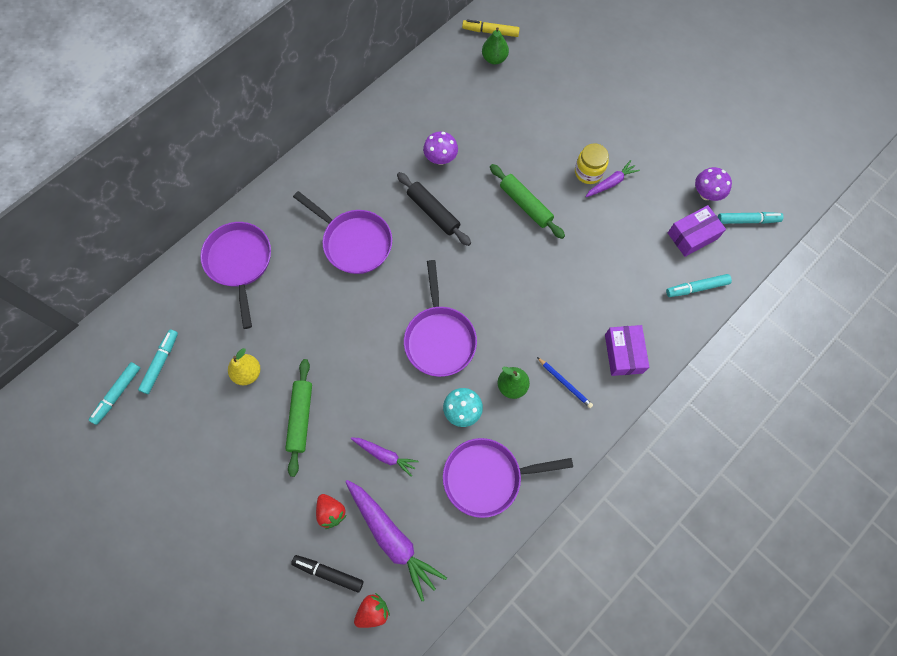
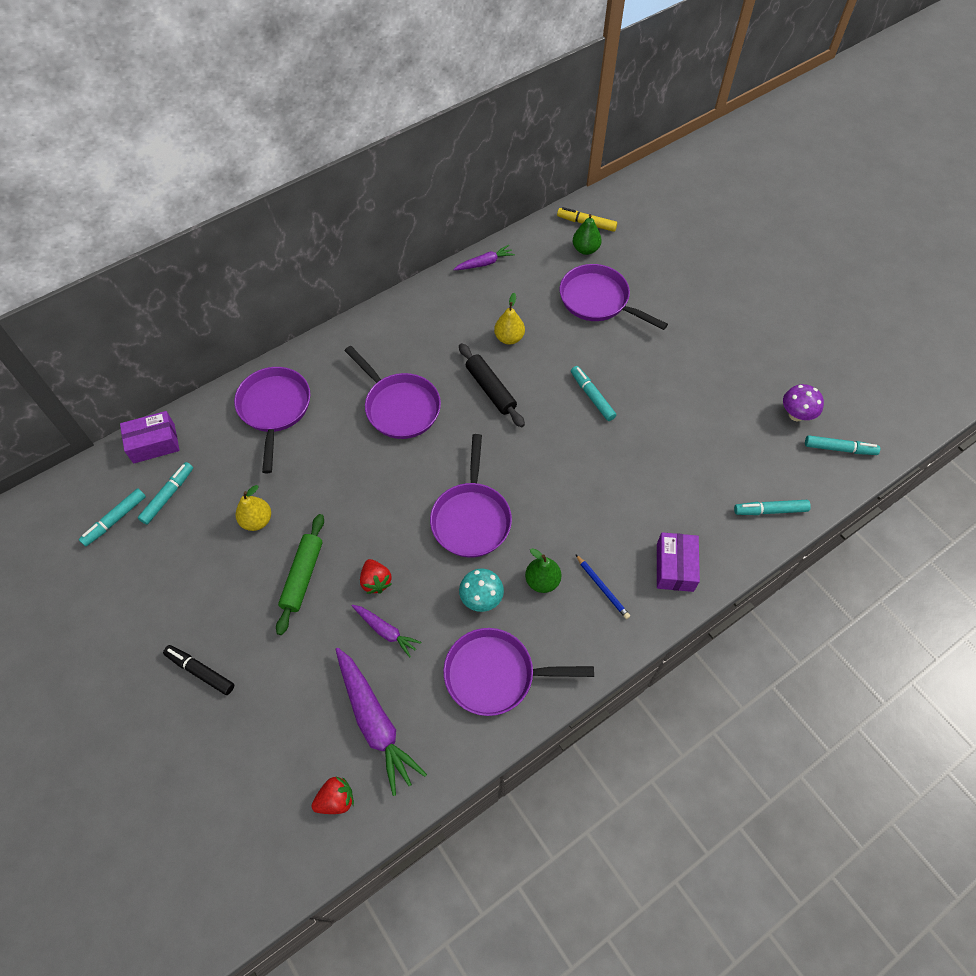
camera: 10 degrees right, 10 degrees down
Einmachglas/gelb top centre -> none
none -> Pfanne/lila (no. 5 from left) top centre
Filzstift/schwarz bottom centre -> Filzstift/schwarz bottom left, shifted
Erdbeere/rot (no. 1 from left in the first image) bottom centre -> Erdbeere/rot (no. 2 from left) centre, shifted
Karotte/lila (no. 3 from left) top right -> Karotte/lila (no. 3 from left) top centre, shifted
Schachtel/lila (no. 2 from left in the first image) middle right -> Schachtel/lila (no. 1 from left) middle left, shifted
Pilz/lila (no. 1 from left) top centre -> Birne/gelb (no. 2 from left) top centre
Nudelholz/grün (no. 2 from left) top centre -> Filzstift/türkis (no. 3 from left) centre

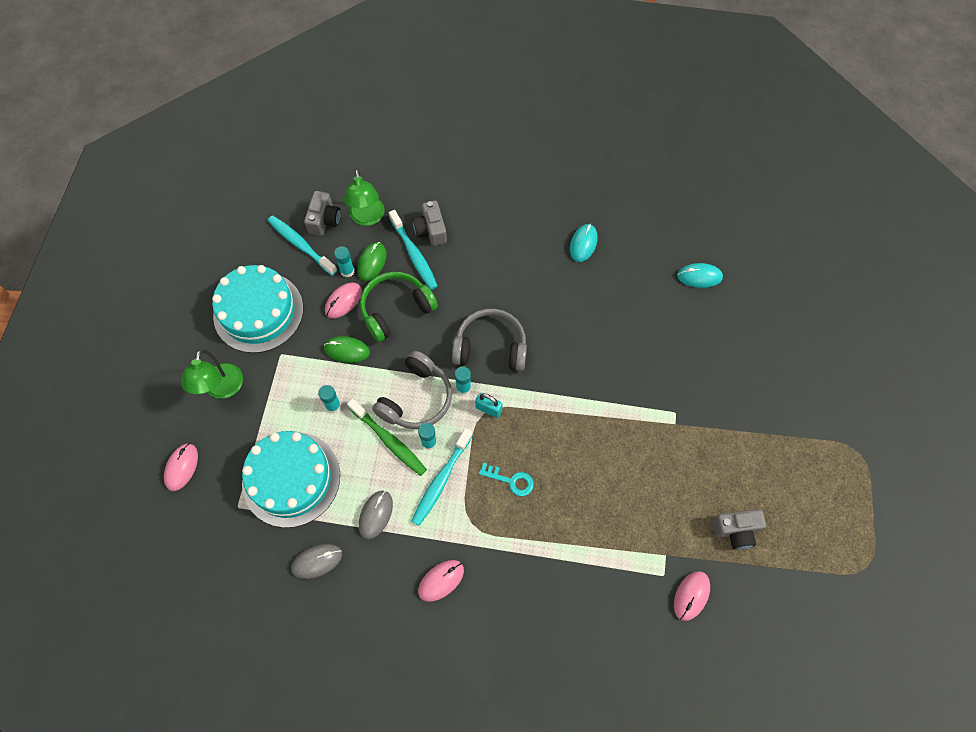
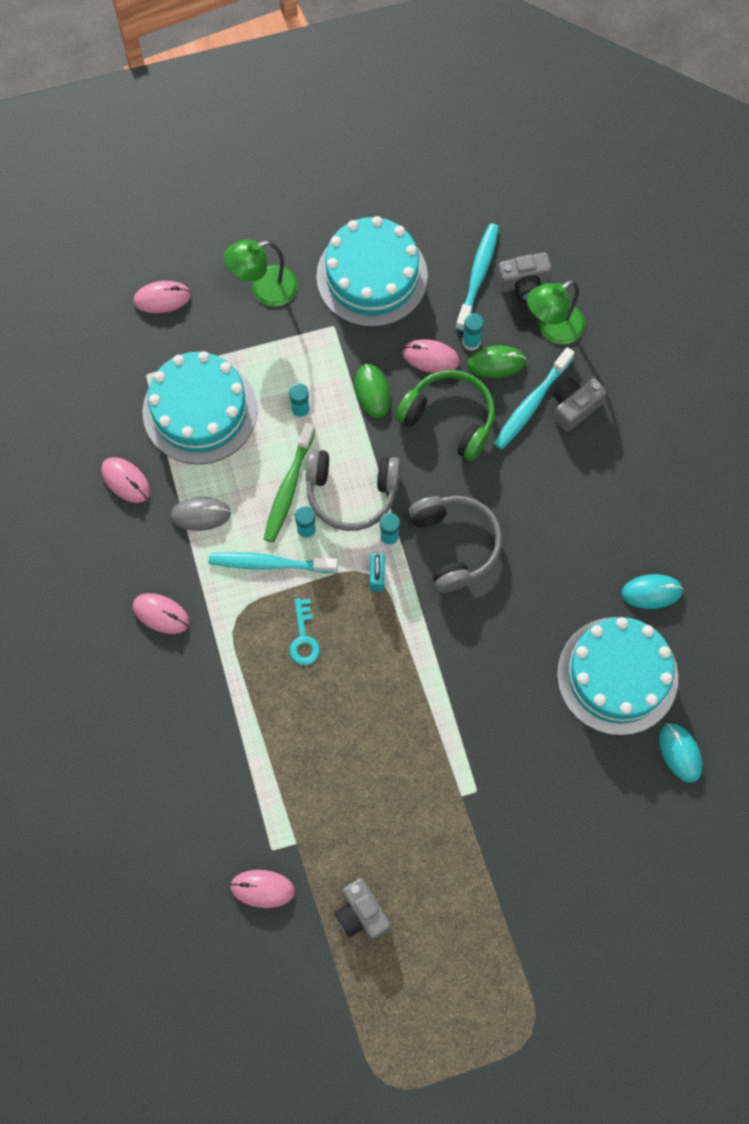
camera: 65 degrees right, 5 degrees up
none -> Kuchen/türkis (no. 3 from left) middle right
Computermaus/grau (no. 1 from left) bottom left -> Computermaus/rosa (no. 1 from left) middle left

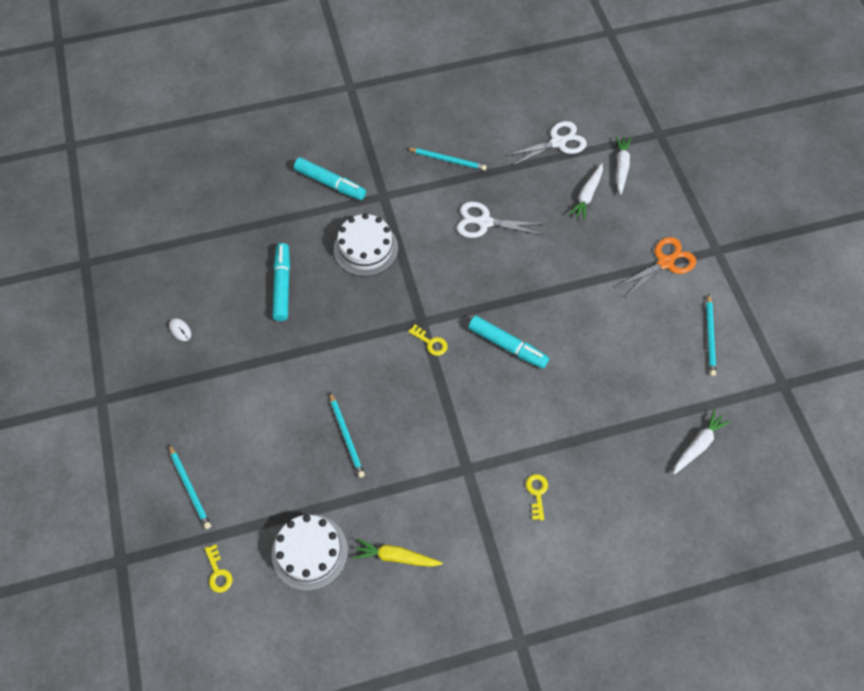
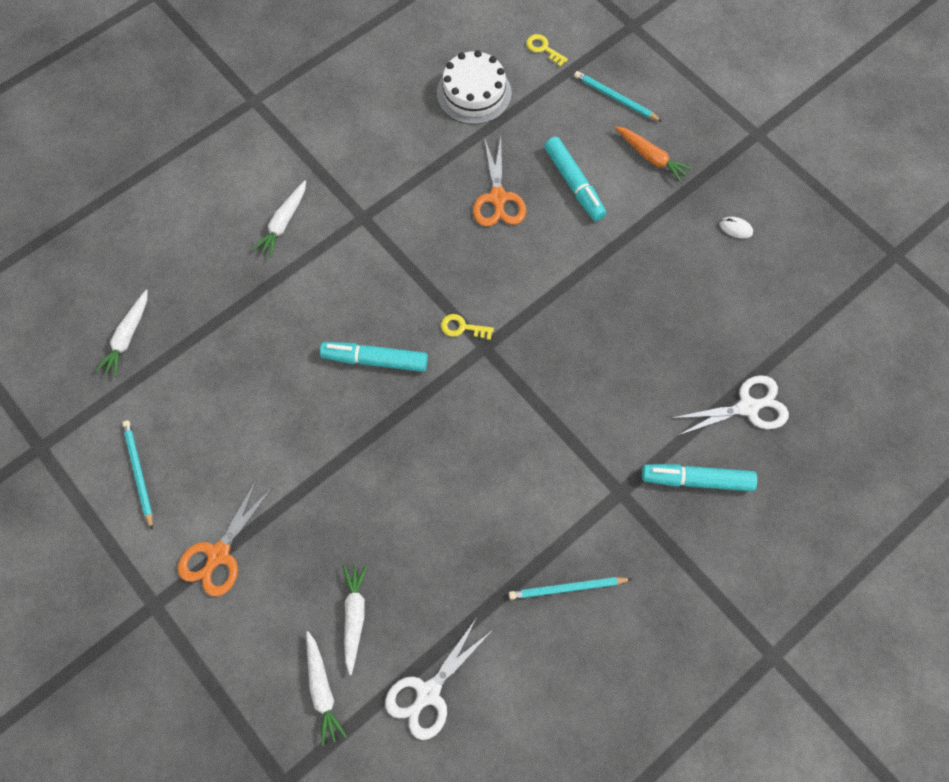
camera: 155 degrees right, 5 degrees up
Kuchen/weiß (no. 2 from left) centre -> none
Karotte/gelb bottom centre -> none
none -> Karotte/orange top right
Filzstift/türkis (no. 1 from left in the first image) middle left -> Filzstift/türkis (no. 2 from left) top centre, shifted
Schere/weiß (no. 1 from left in the first image) top centre -> Schere/weiß (no. 2 from left) middle right, shifted
Bleistift/türkis (no. 2 from left) centre -> Schere/orange (no. 2 from left) top centre
Schlüssel/gelb (no. 3 from left) bottom centre -> Karotte/weiß (no. 2 from left) top left

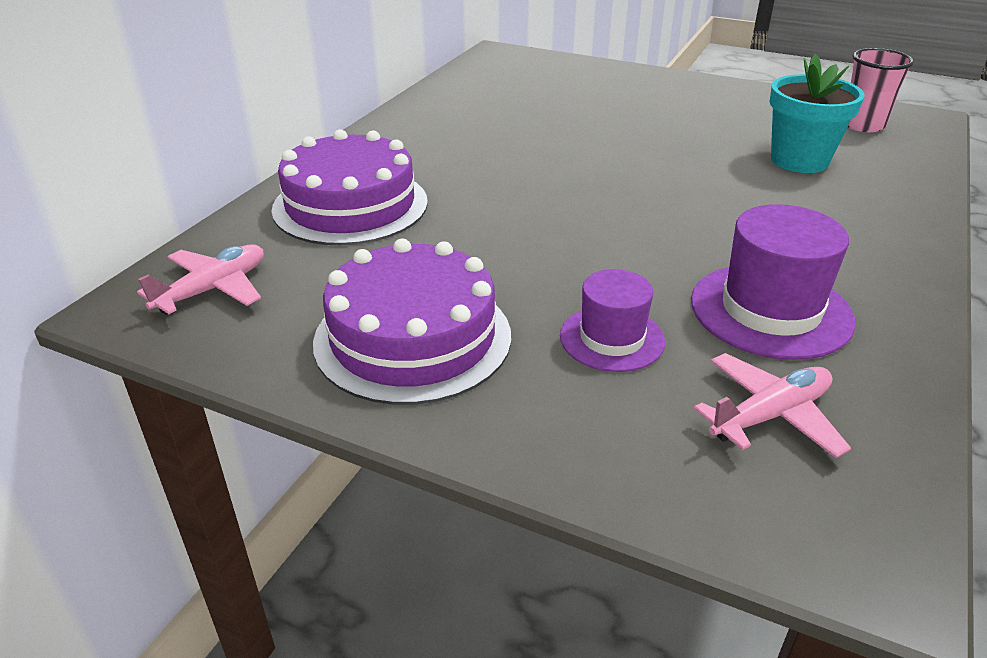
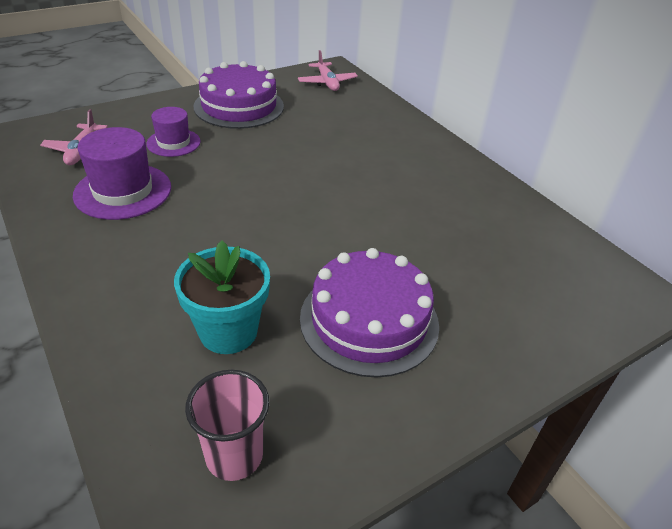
camera: 120 degrees right, 5 degrees up
Kuchen/lila (no. 1 from left in the first image) top centre -> Kuchen/lila (no. 2 from left) centre, shifted

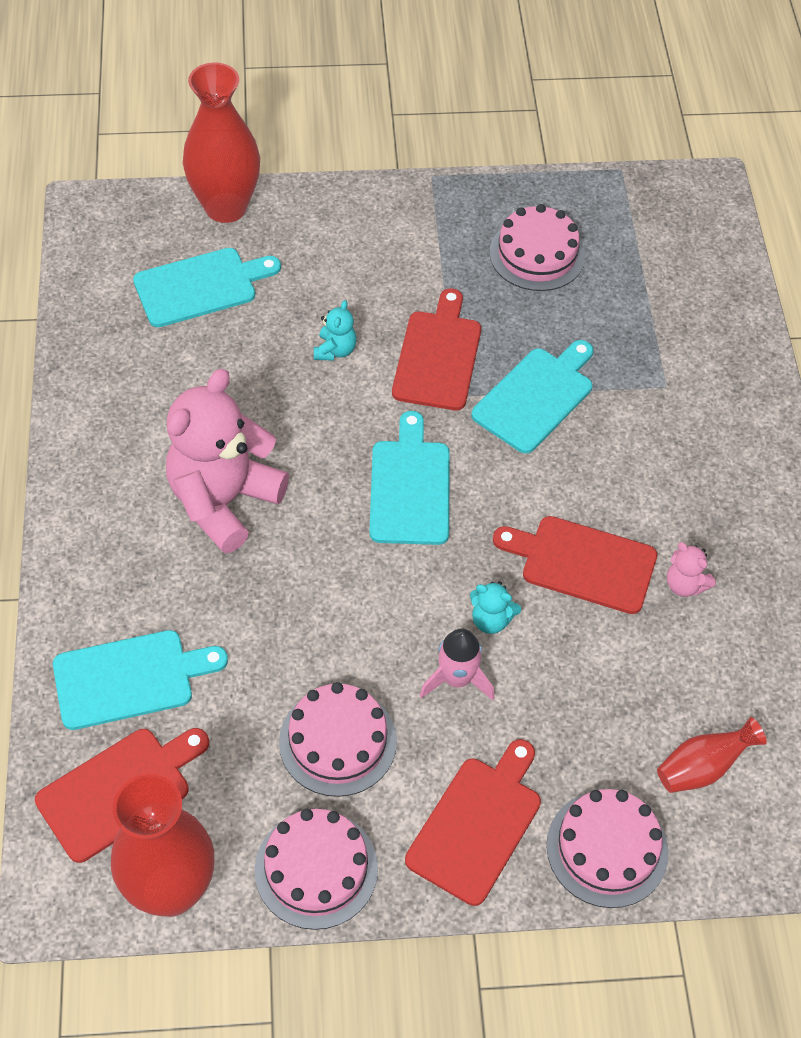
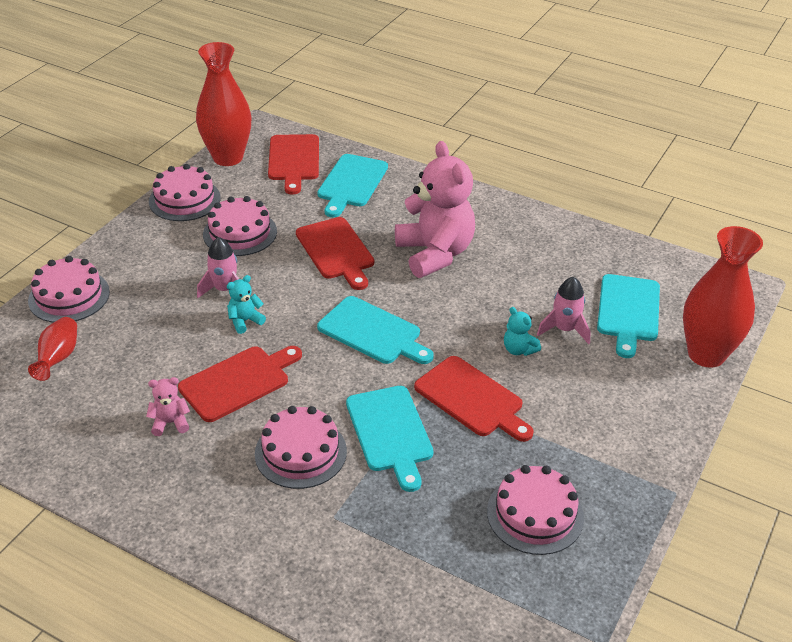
camera: 125 degrees right, 15 degrees down
none -> Kuchen/rosa (no. 4 from left) bottom centre
none -> Rakete/rosa (no. 2 from left) middle right
Schneidebrett/rot (no. 3 from left) bottom centre -> Schneidebrett/rot (no. 3 from left) centre, shifted

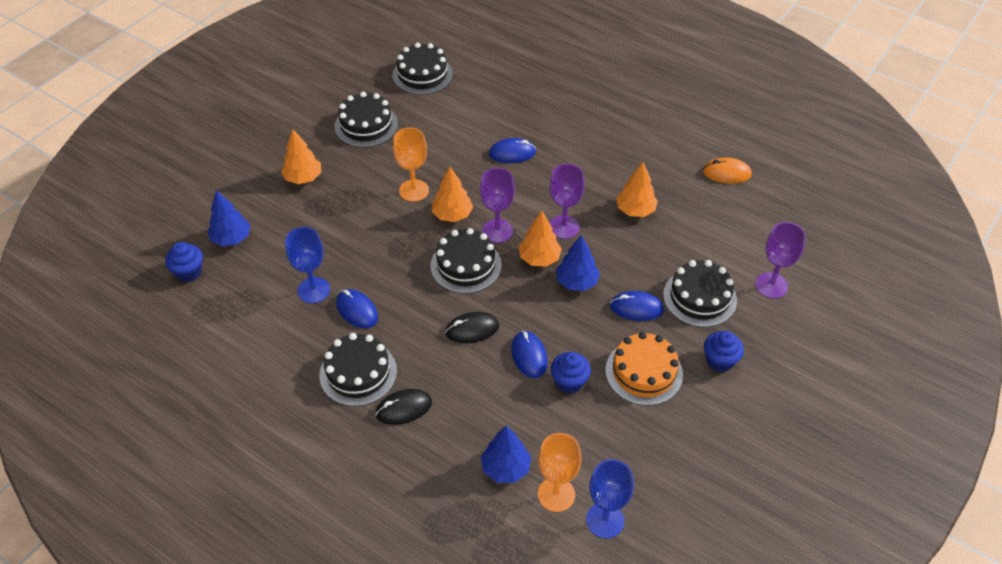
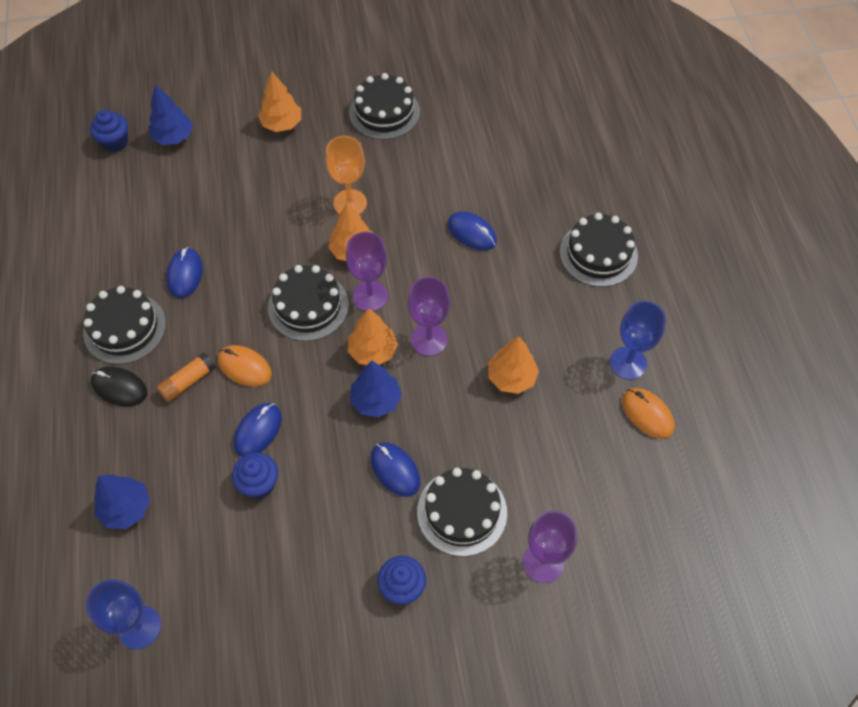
camera: 45 degrees right, 10 degrees up
Kelch/orange (no. 2 from left) bottom centre -> none
Kuchen/orange centre -> none
none -> Klebestift/orange middle left
Kelch/blau (no. 1 from left in the first image) middle left -> Kelch/blau (no. 2 from left) middle right, shifted
Kuchen/schwarz (no. 3 from left in the first image) top centre -> Kuchen/schwarz (no. 5 from left) middle right, shifted
Computermaus/schwarz (no. 2 from left) centre -> Computermaus/orange (no. 1 from left) middle left

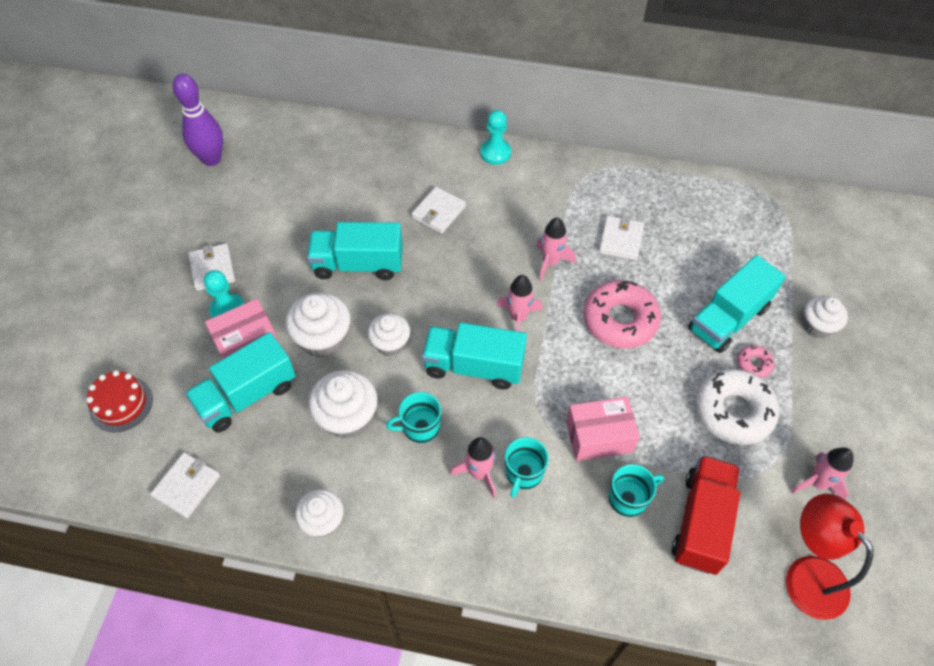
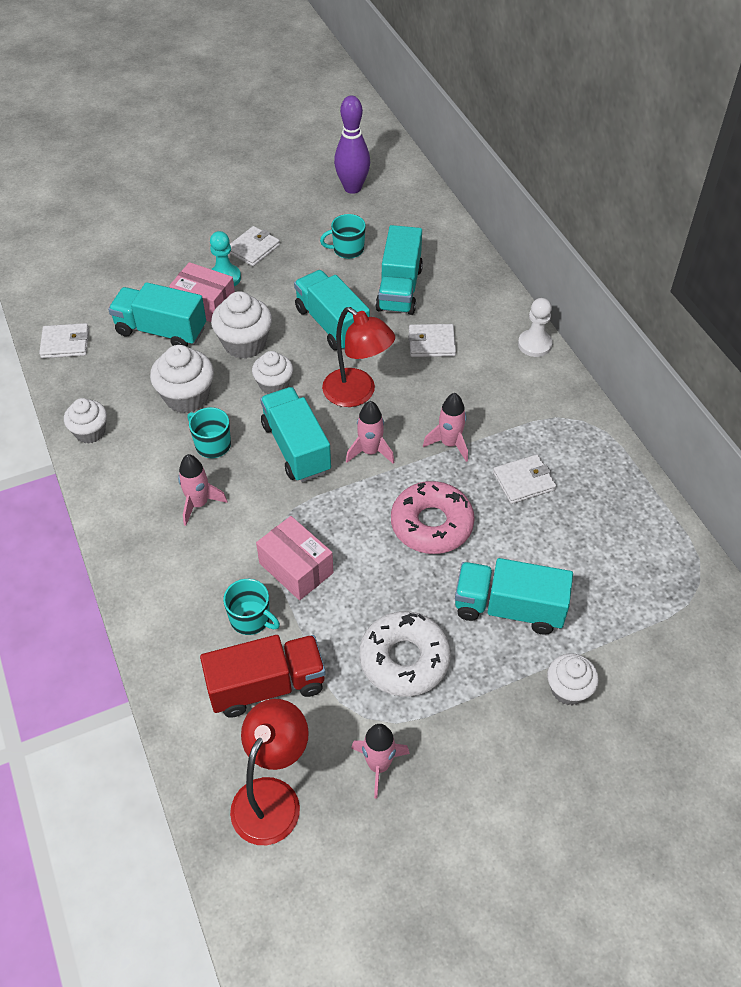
camera: 55 degrees right, 5 degrees down
Kuchen/rot middle left -> none
Donut/rosa (no. 2 from left) middle right -> none
none -> Lampe/rot (no. 2 from left) centre
none -> Lastwagen/türkis (no. 4 from left) top centre
Tasse/türkis (no. 2 from left in the first image) bottom centre -> Tasse/türkis (no. 3 from left) top centre, shifted
Bauer/türkis (no. 2 from left) top centre -> Bauer/weiß top right

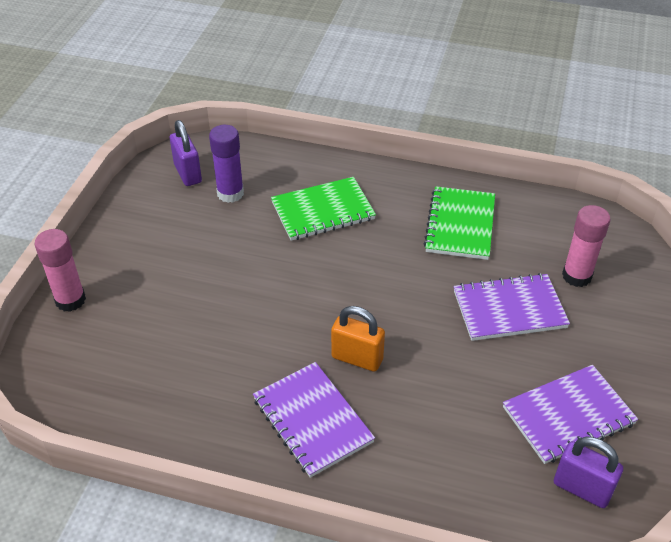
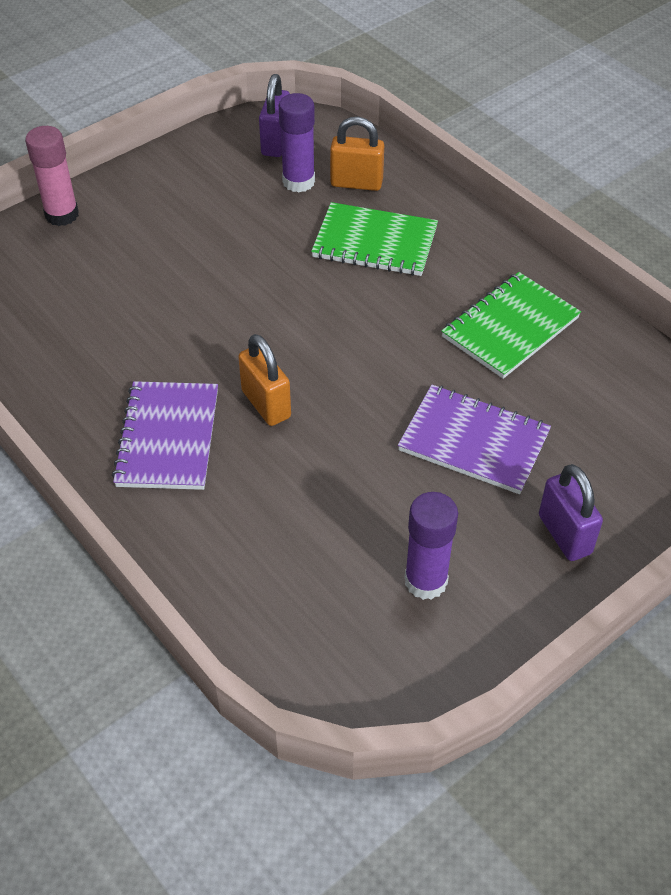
camera: 35 degrees right, 5 degrees up
Klebestift/rosa (no. 2 from left) middle right -> none
none -> Vorhängeschloss/orange (no. 2 from left) top centre
Vorhängeschloss/lila (no. 2 from left) bottom right -> Vorhängeschloss/lila (no. 2 from left) middle right, shifted
Notizbuch/lila (no. 3 from left) bottom right -> Klebestift/lila (no. 2 from left) centre

